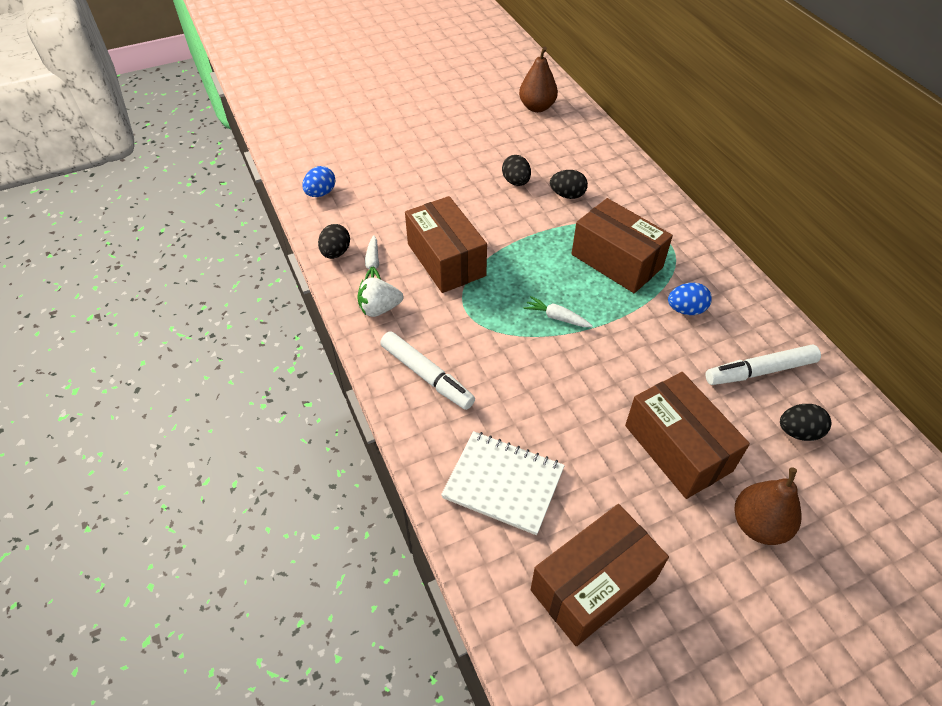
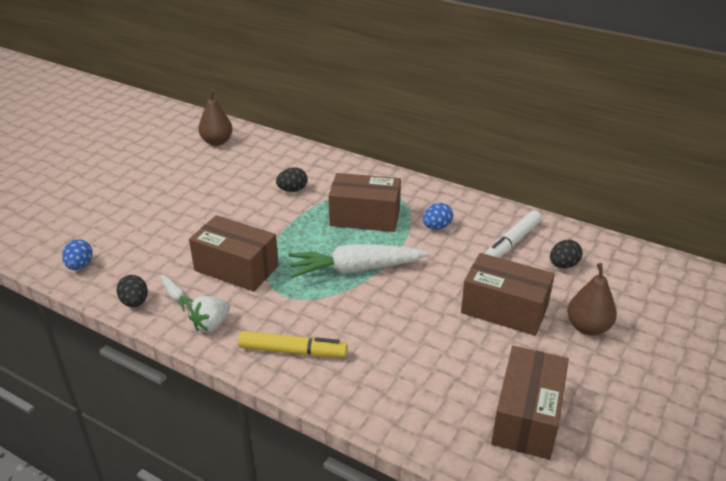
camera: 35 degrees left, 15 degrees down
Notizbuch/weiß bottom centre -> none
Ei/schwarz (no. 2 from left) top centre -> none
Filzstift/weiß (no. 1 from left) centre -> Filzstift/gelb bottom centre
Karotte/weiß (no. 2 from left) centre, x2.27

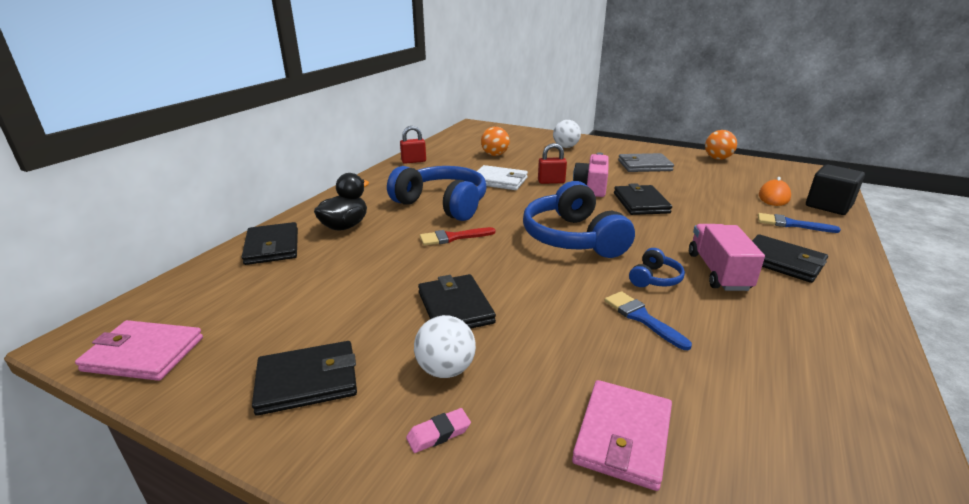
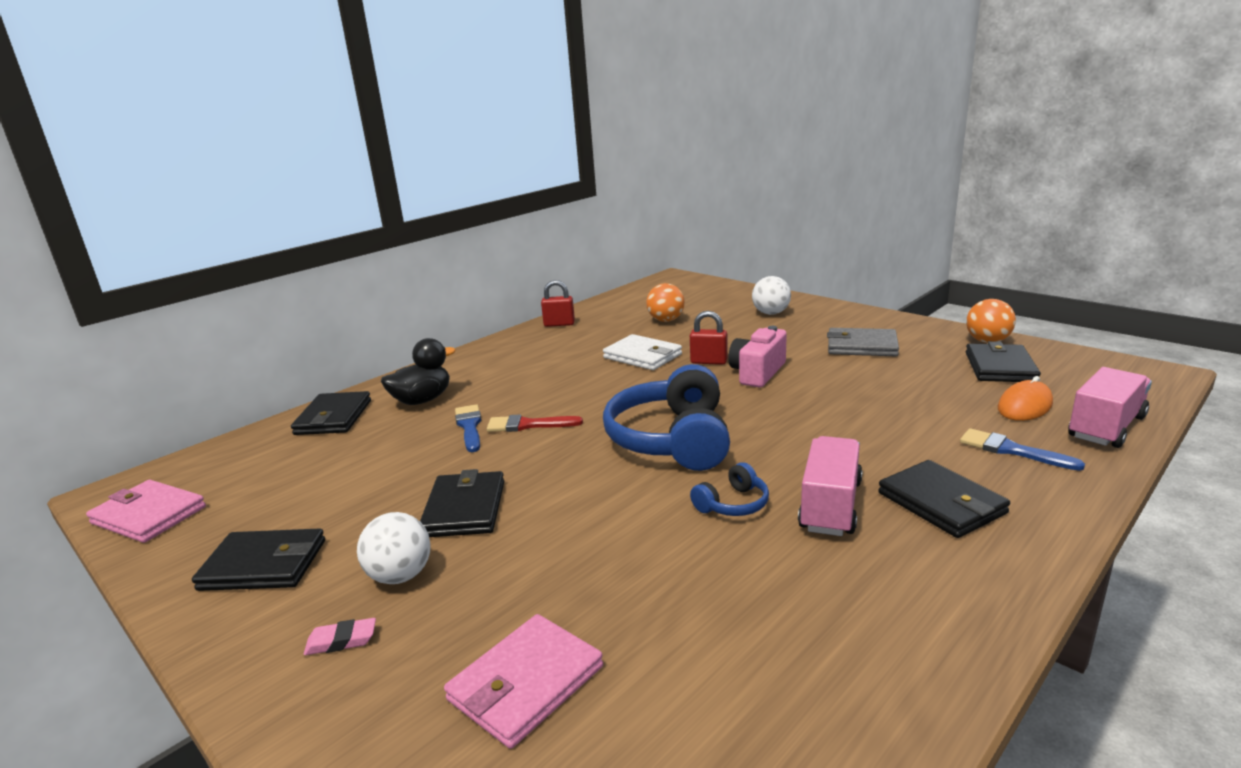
camera: 20 degrees right, 5 degrees down
Kopfhörer/blau (no. 1 from left) centre -> none
Pinsel/blau (no. 1 from left) middle right -> Pinsel/blau (no. 1 from left) centre, shifted
Geldbörse/schwarz (no. 4 from left in the first image) centre -> Geldbörse/schwarz (no. 5 from left) middle right, shifted
Kubus/schwarz middle right -> Lastwagen/rosa (no. 2 from left) middle right

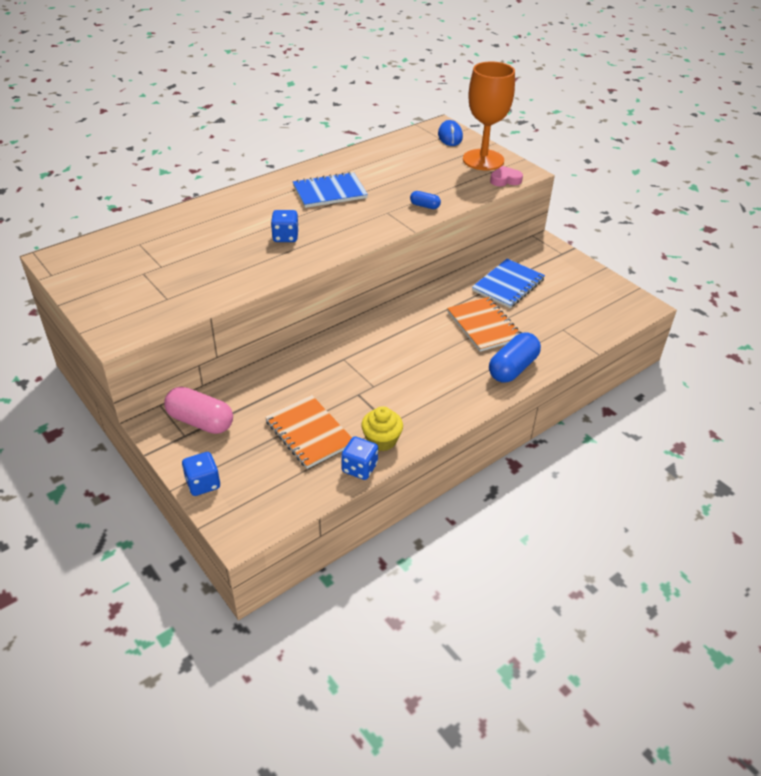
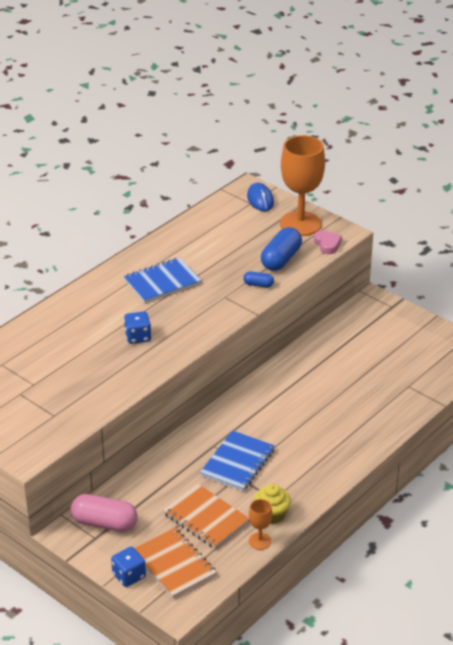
camera: 10 degrees left, 5 degrees down
Notizbuch/orange (no. 2 from left in the first image) centre -> Notizbuch/orange (no. 1 from left) bottom centre, shifted
Notizbuch/blau (no. 2 from left) middle right -> Notizbuch/blau (no. 2 from left) bottom centre, shifted
Kapsel/blau (no. 2 from left) middle right -> Kapsel/blau (no. 2 from left) centre, shifted
Spielwürfel/blau (no. 3 from left) centre -> Kelch/orange (no. 1 from left) bottom centre
Herz/rosa top centre -> Herz/rosa middle right, 90 degrees clockwise

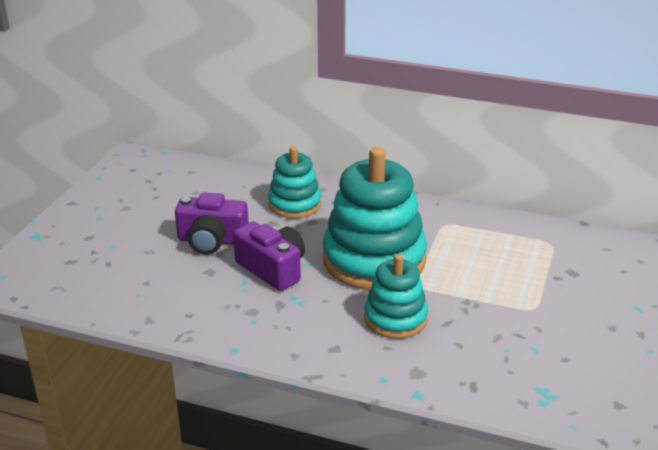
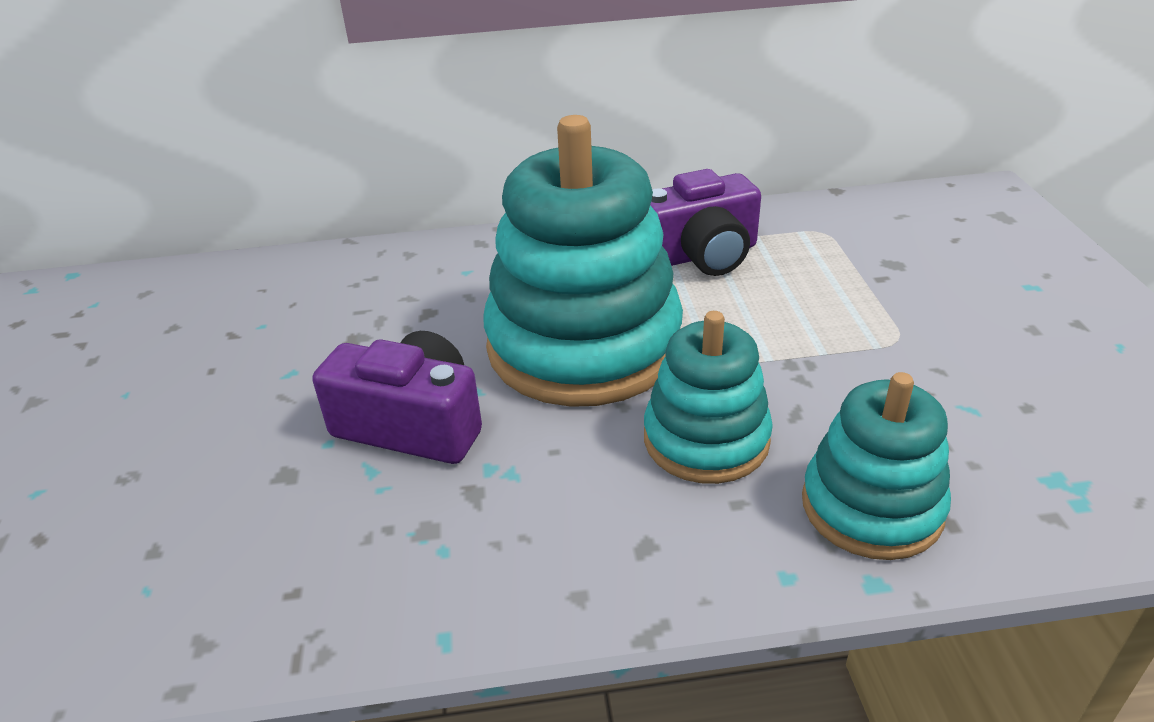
camera: 25 degrees left, 5 degrees up
Kamera/lila (no. 1 from left in the first image) middle left -> Kamera/lila (no. 2 from left) top centre, shifted
Stapelspielzeug/türkis (no. 1 from left in the first image) centre -> Stapelspielzeug/türkis (no. 3 from left) middle right, shifted

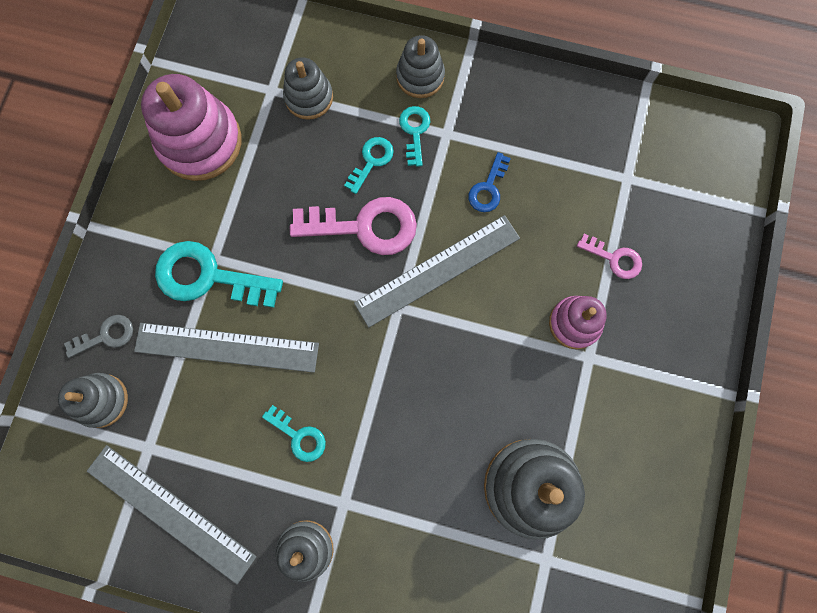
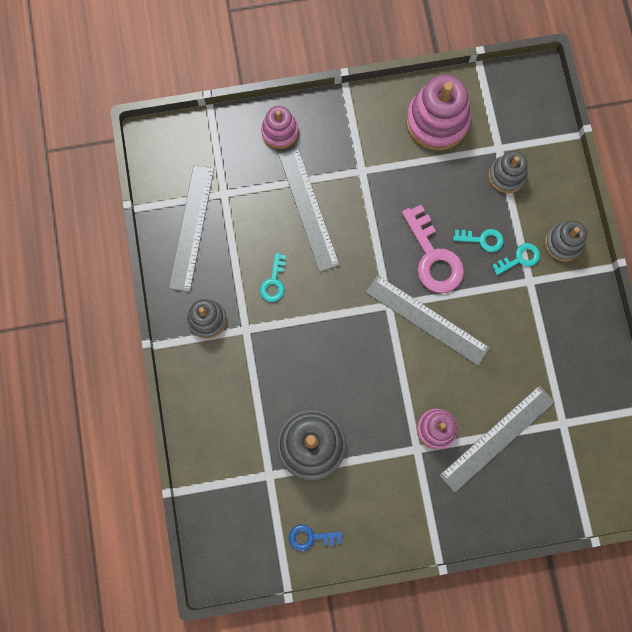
camera: 65 degrees right, 0 degrees up
Stapelspielzeug/grau (no. 1 from left) middle left -> none
Schlüssel/türkis (no. 1 from left) middle left -> none
Schlüssel/blau top centre -> Schlüssel/blau bottom centre, shifted
Schlüssel/grau middle left -> Stapelspielzeug/rosa (no. 1 from left) top centre
Schlüssel/rosa (no. 2 from left) middle right -> Lineal/grau (no. 4 from left) bottom right

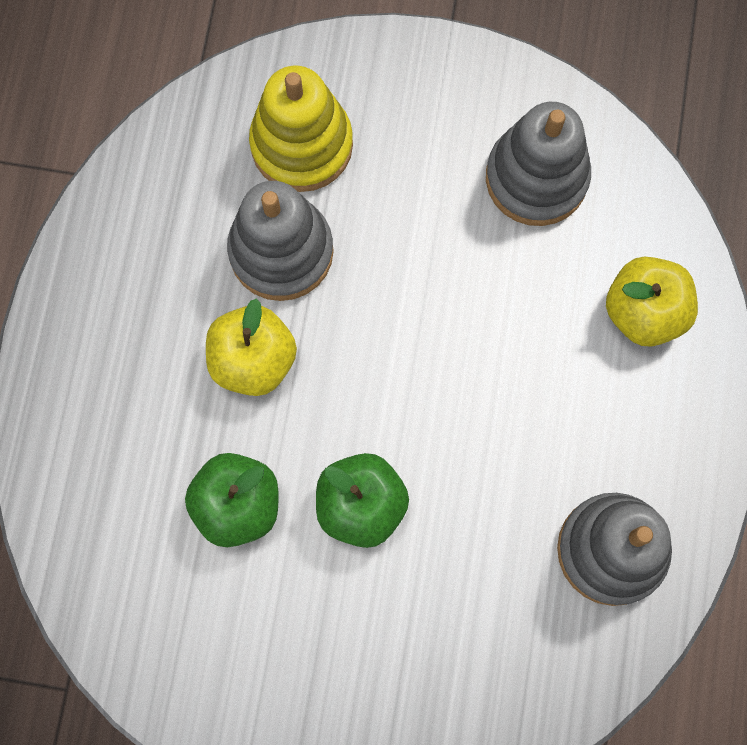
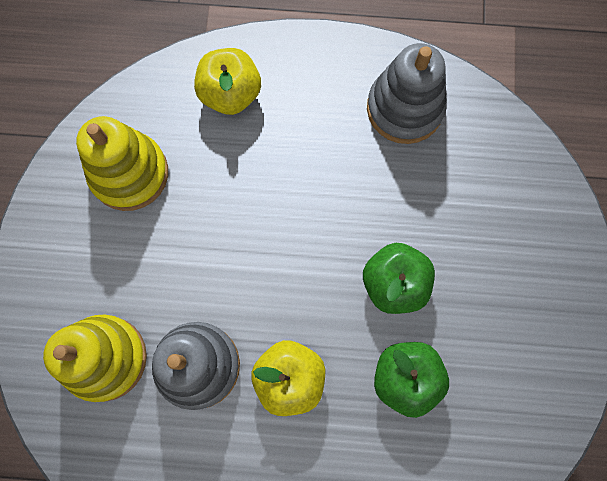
camera: 95 degrees left, 0 degrees up
Stapelspielzeug/grau (no. 2 from left) top right -> Stapelspielzeug/gelb (no. 2 from left) middle left

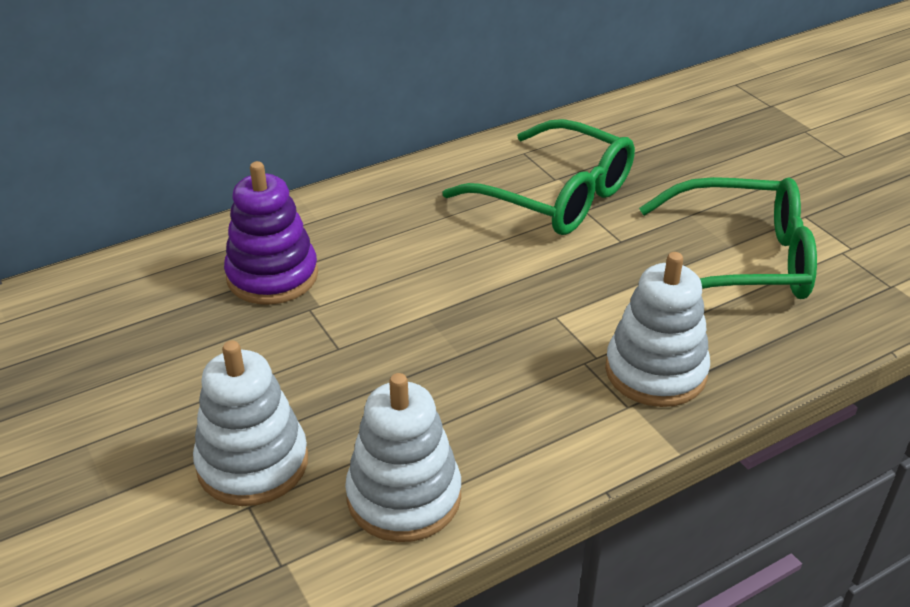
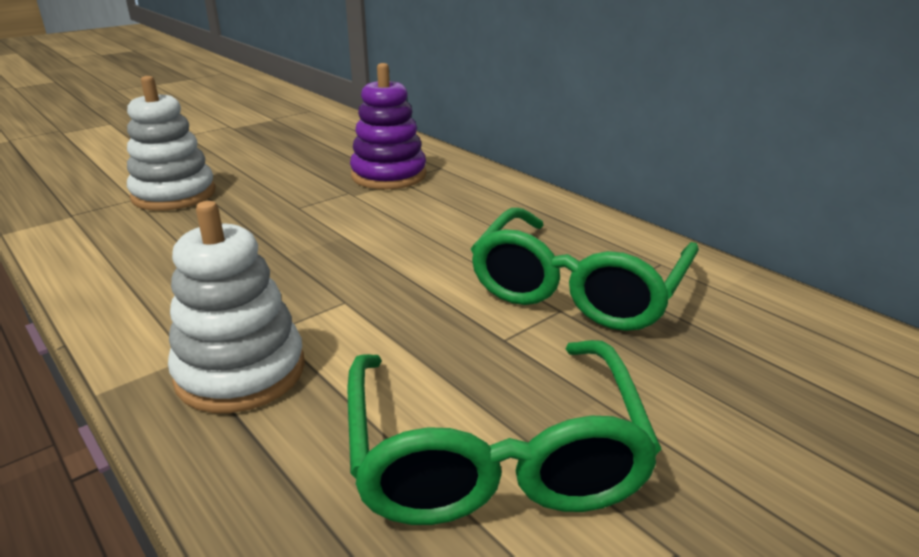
camera: 80 degrees right, 10 degrees down
Stapelspielzeug/weiß (no. 2 from left) bottom centre -> none

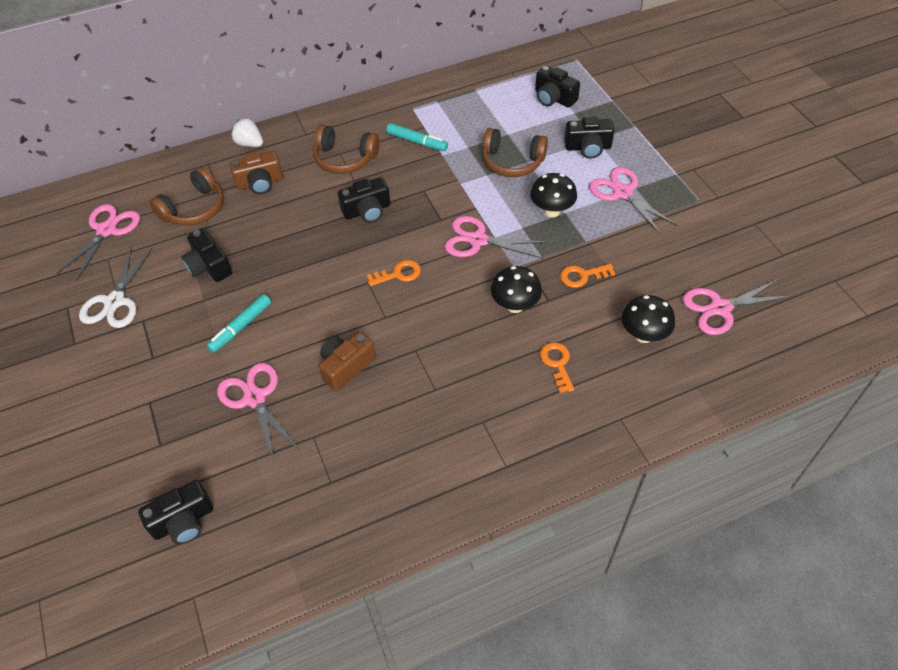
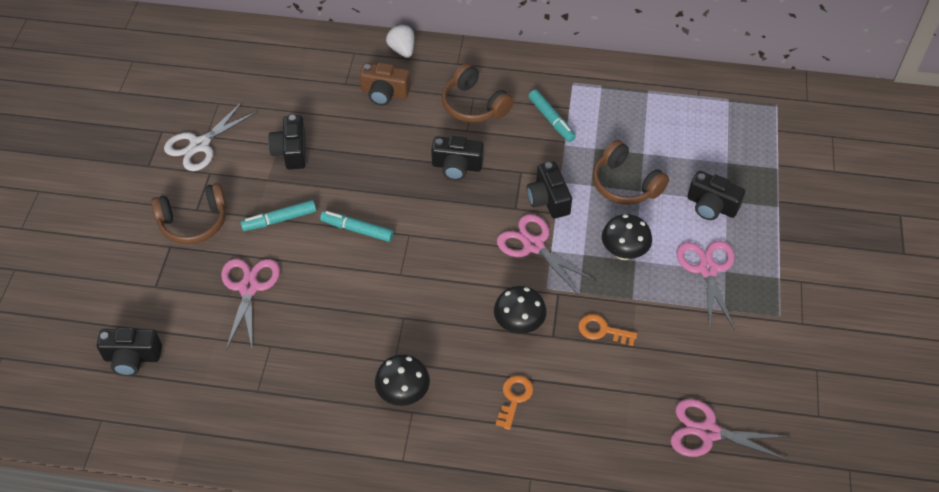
camera: 30 degrees right, 0 degrees up
Schere/rosa (no. 1 from left) middle left -> none
Kamera/braun (no. 2 from left) centre -> none
Schlüssel/orange (no. 1 from left) centre -> none
none -> Filzstift/türkis (no. 2 from left) centre
Kopfhörer/braun (no. 1 from left) top left -> Kopfhörer/braun (no. 1 from left) middle left, shifted
Kamera/schwarz (no. 4 from left) top centre -> Kamera/schwarz (no. 4 from left) centre, shifted
Pilz/schwarz (no. 3 from left in the first image) middle right -> Pilz/schwarz (no. 1 from left) bottom centre, shifted

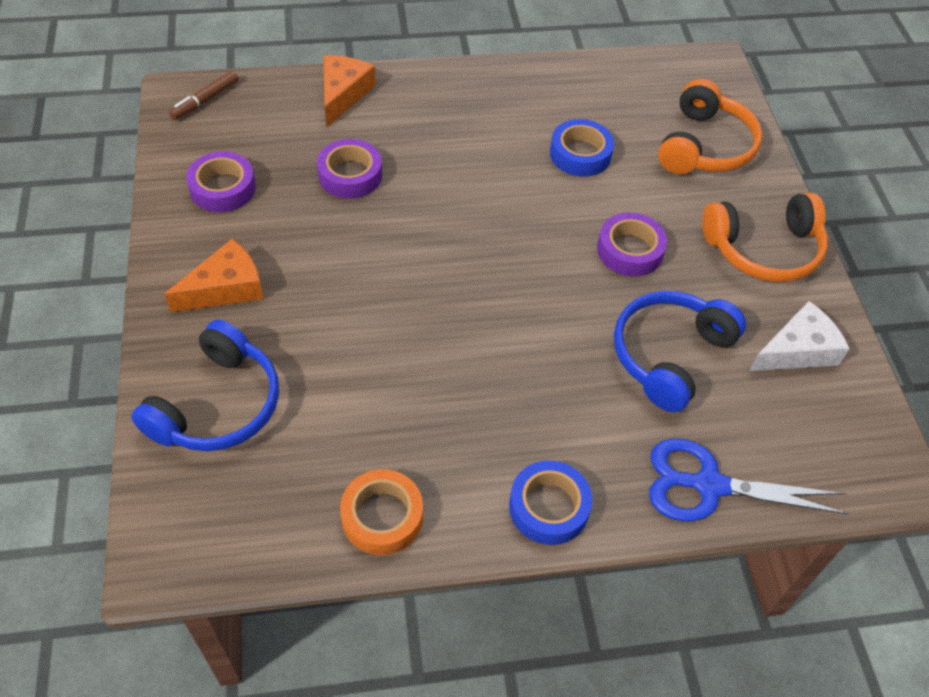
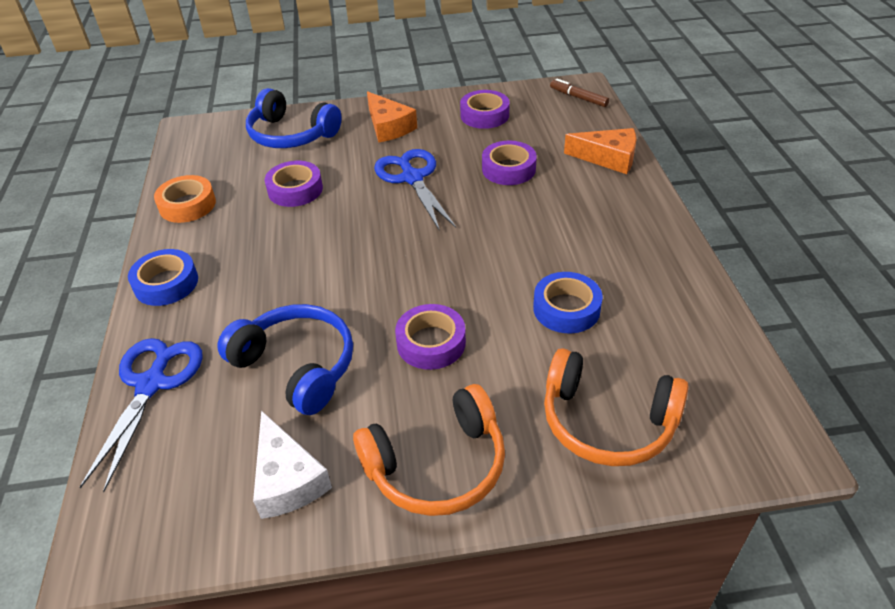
camera: 95 degrees right, 10 degrees down
none -> Klebeband/lila (no. 1 from left) top left
none -> Schere/blau (no. 2 from left) top centre
Kopfhörer/orange (no. 2 from left in the first image) middle right -> Kopfhörer/orange (no. 1 from left) bottom centre, 105 degrees counterclockwise

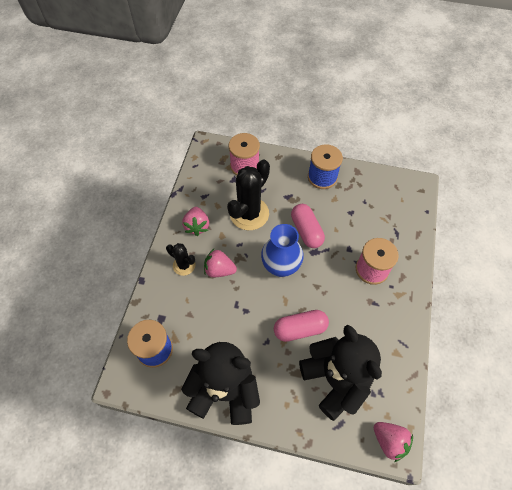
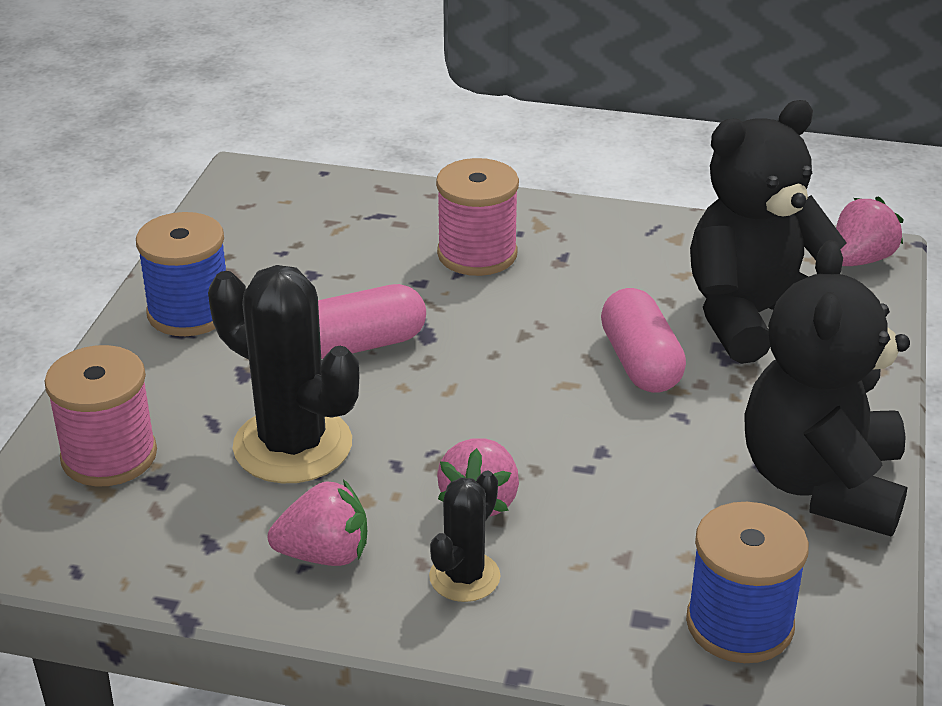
camera: 90 degrees left, 25 degrees down
Vase/blau centre -> none

